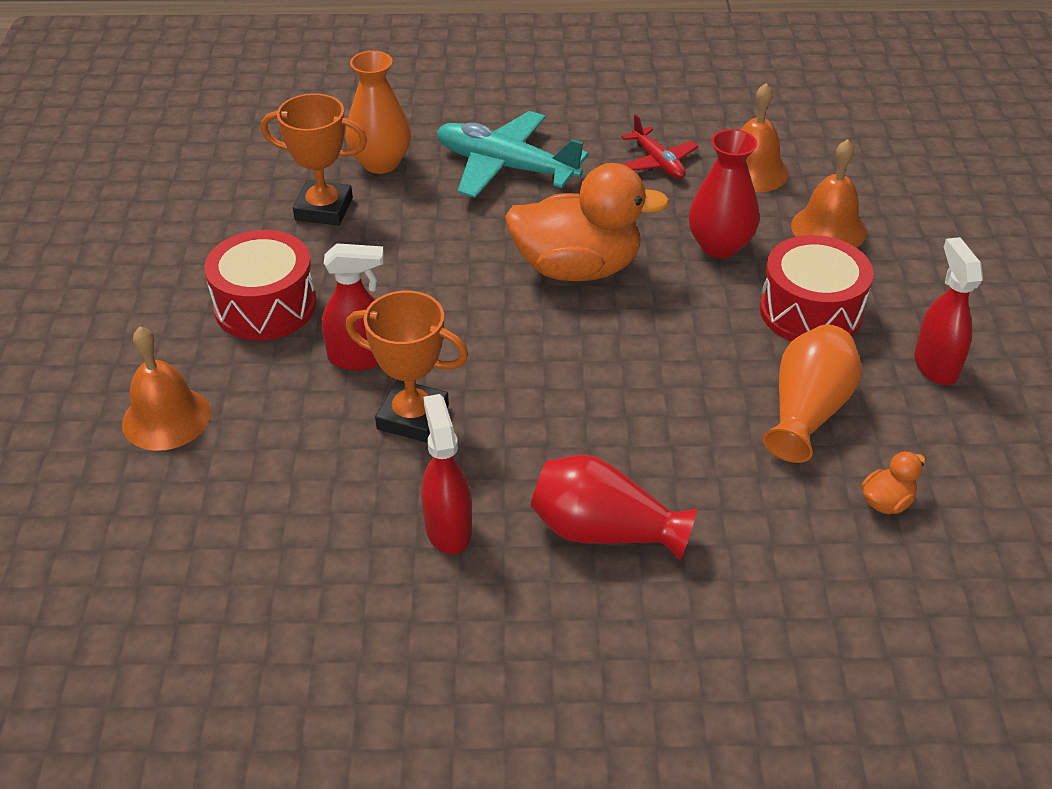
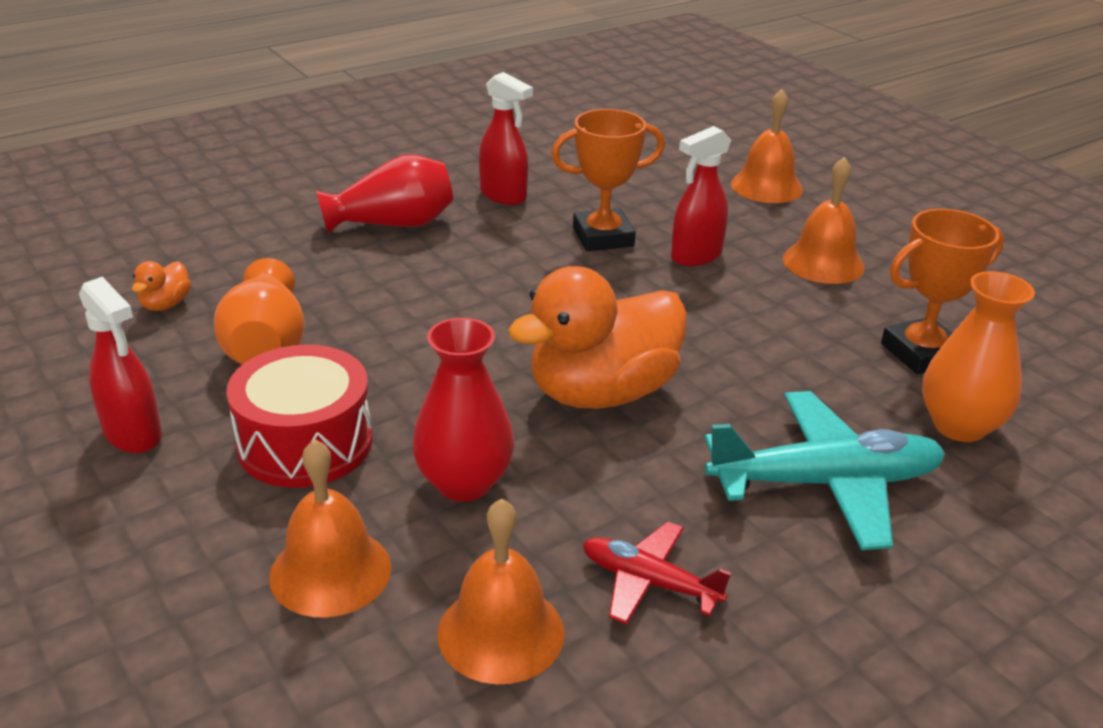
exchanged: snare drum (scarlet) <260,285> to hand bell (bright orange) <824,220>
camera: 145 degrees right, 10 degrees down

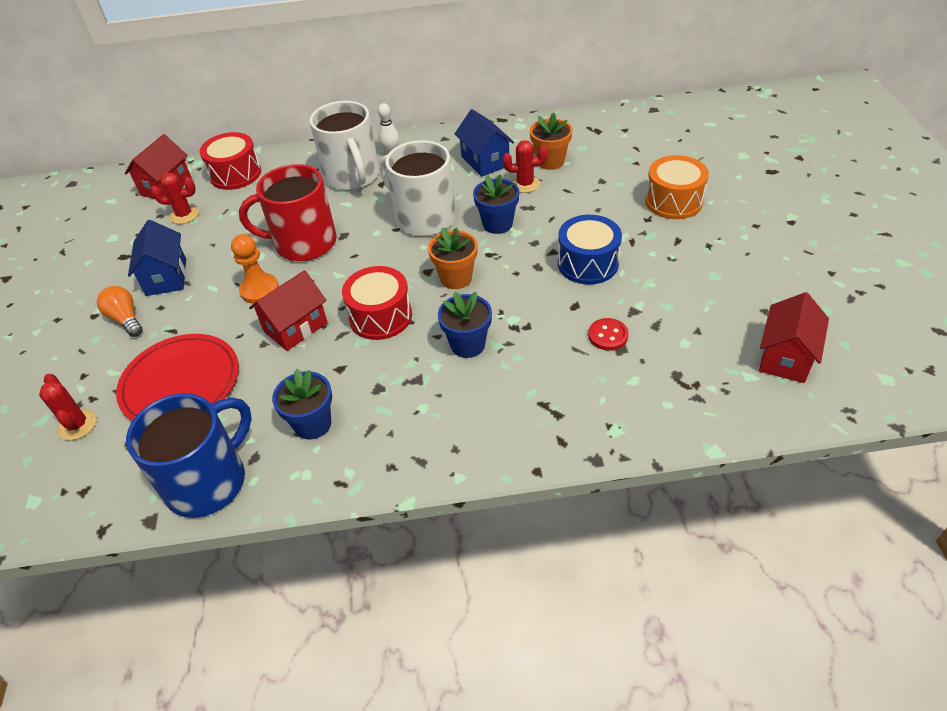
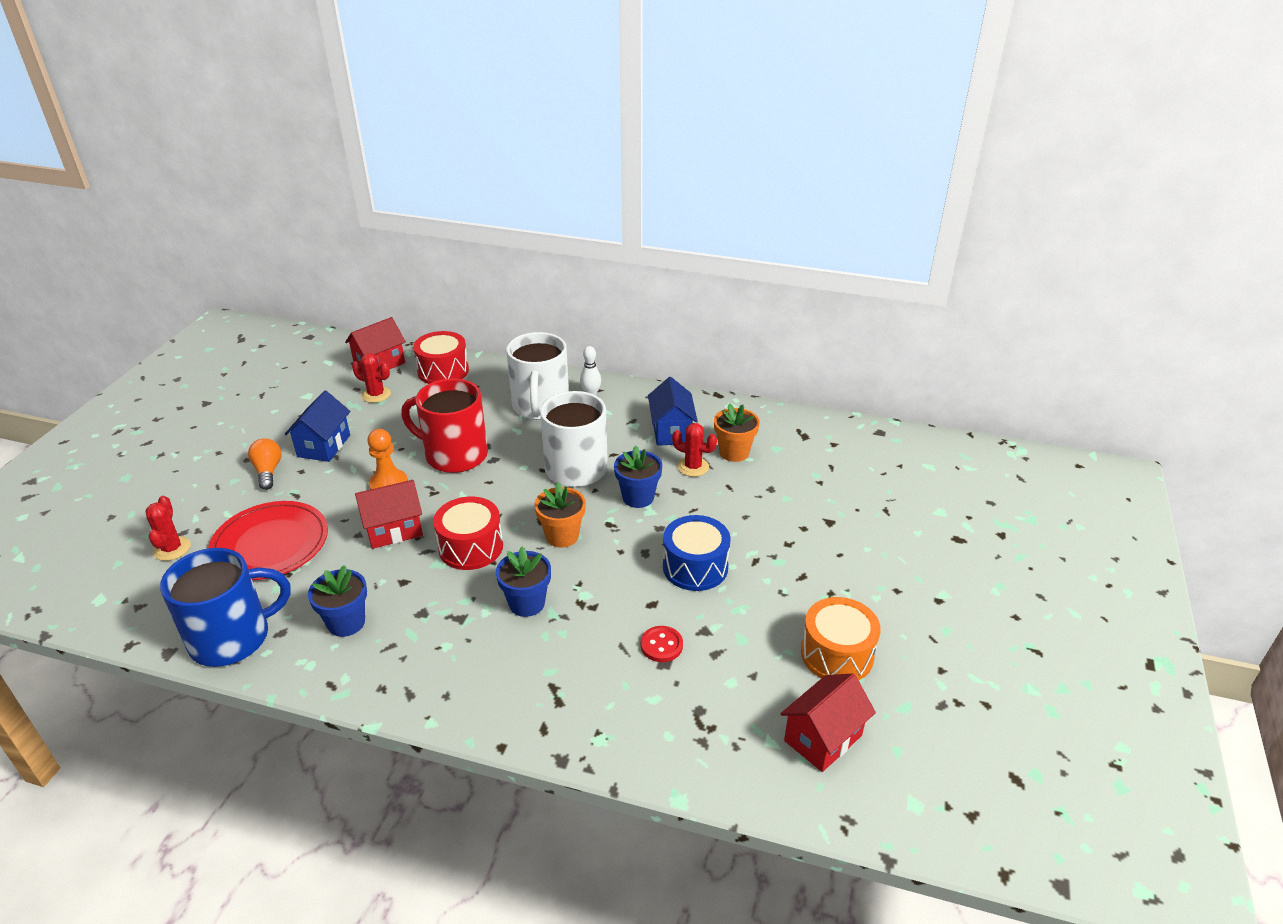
relocated: snare drum (bright orange) <677,187> to <841,638>
camera: 20 degrees right, 10 degrees down

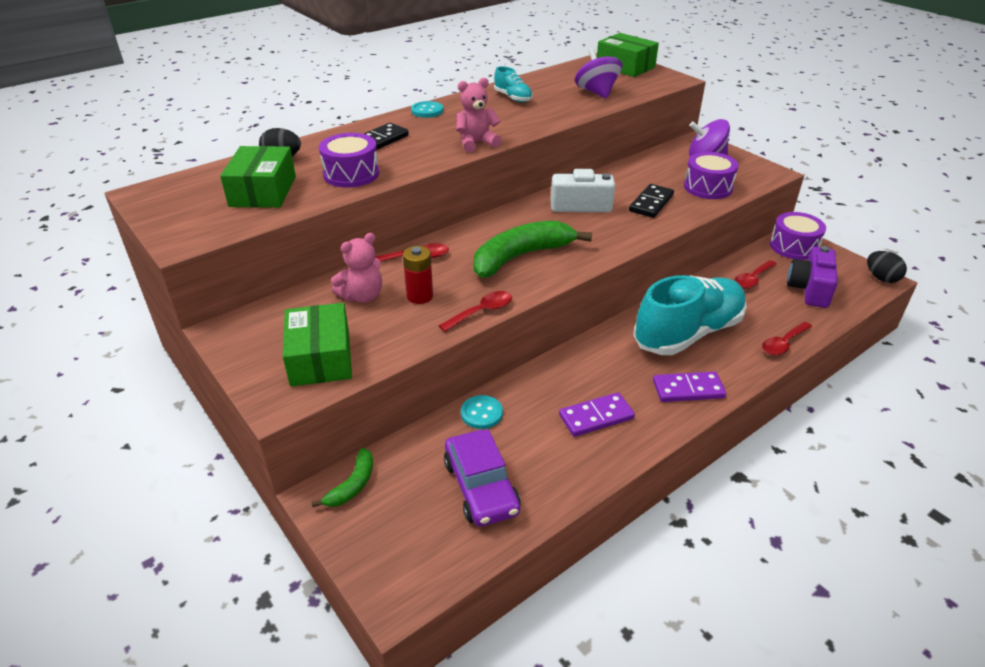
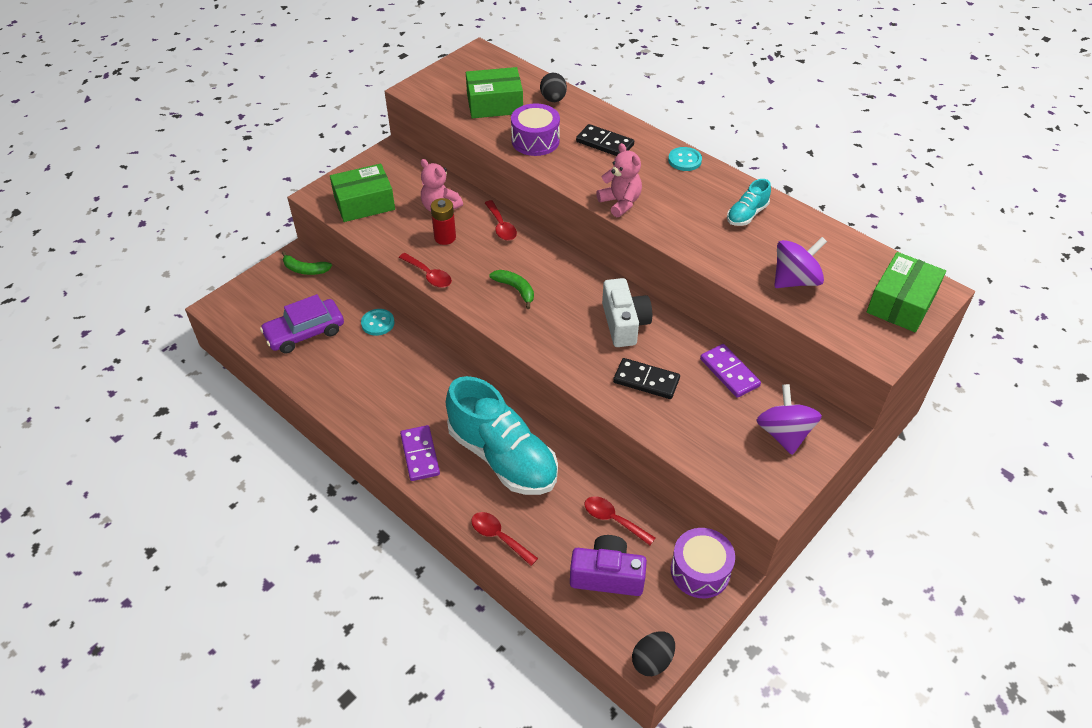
missing: snare drum (purple) <711,175>
relocated: domino (purple) <597,414> to <730,371>
size: toy banana (emerald) <533,249> = <511,289> x0.50
camera: 80 degrees right, 10 degrees up

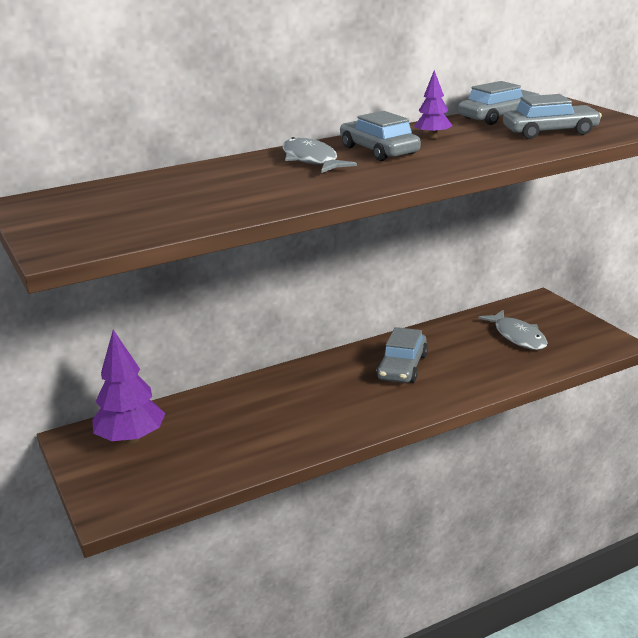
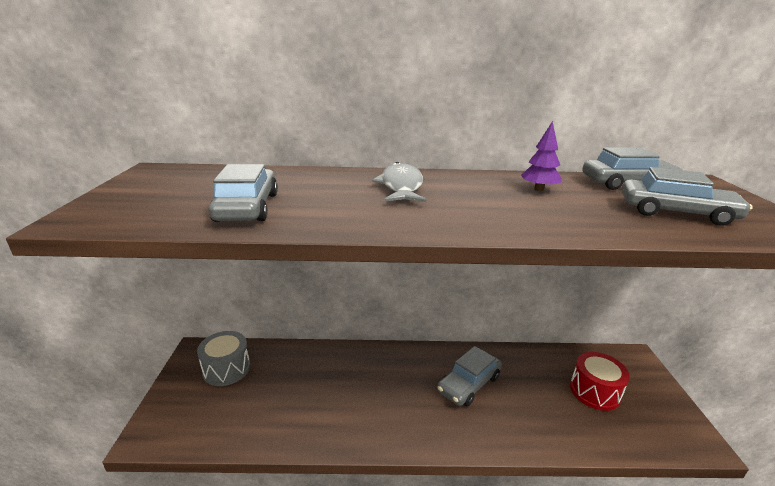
relocated: toy car (grey) <380,136> to <243,193>
exchanged: fir tree (purple) <128,387> to snare drum (grey) <223,358>; fish (grey) <513,330> to snare drum (scarlet) <600,381>
camera: 25 degrees right, 0 degrees up

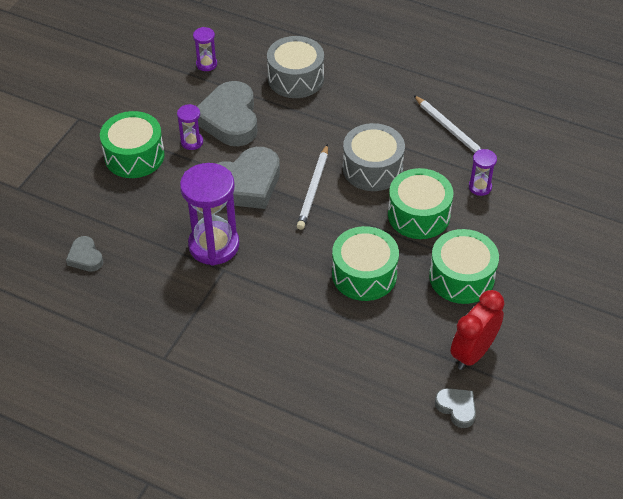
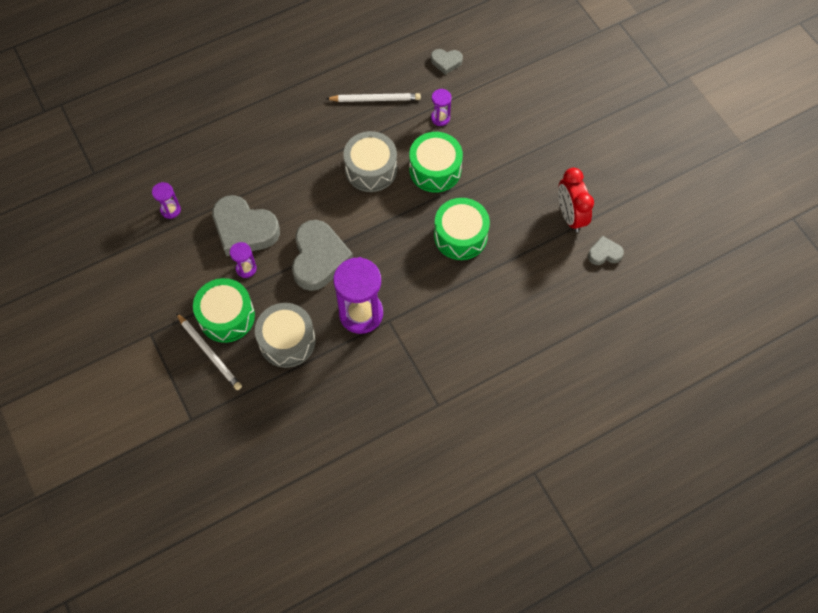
missing: snare drum (emerald) <464,266>
relocated: lead pencil (white) <312,187> to <209,351>; snare drum (grey) <295,67> to <285,335>; heart (grey) <84,254> to <447,62>
camera: 55 degrees left, 15 degrees up

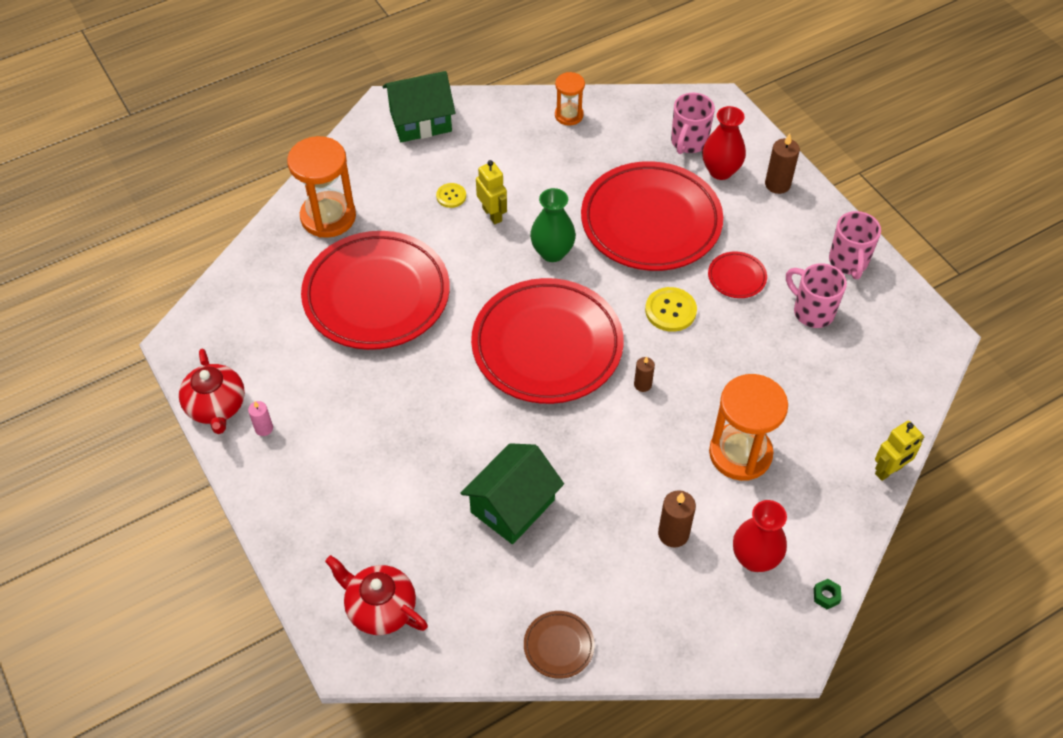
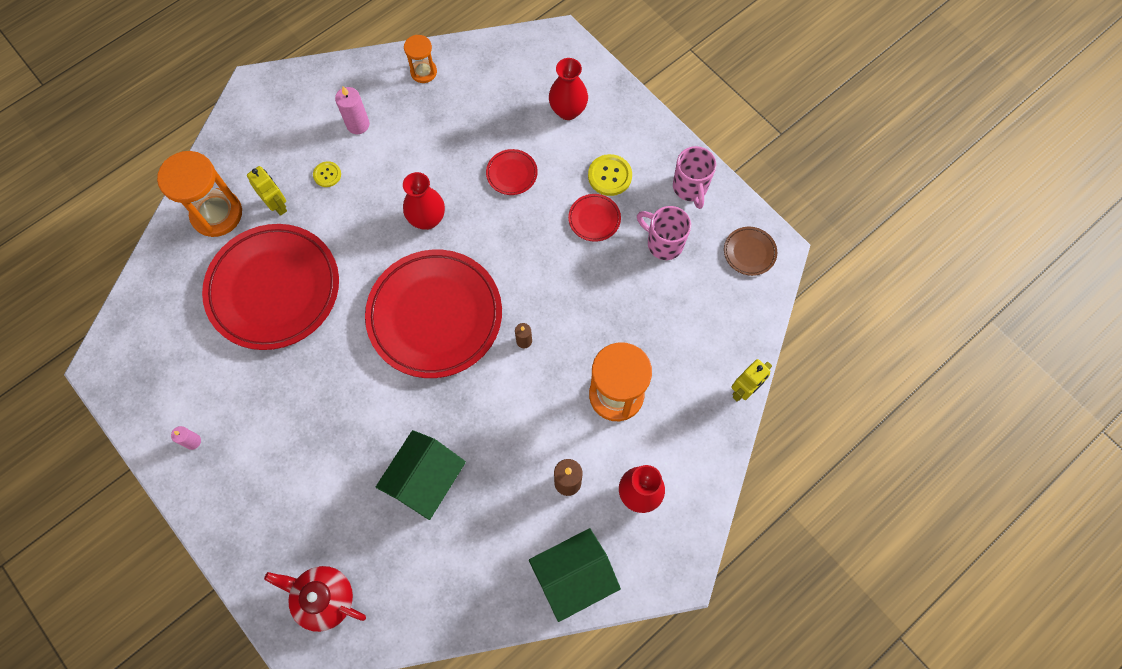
missing: tea pot (scarlet) <212,391>; mug (rose-pink) <693,123>; wax candle (brown) <782,164>; hex nut (emerald) <828,594>
appeared: wax candle (rose-pink) <352,110>
relocated: robot figure (golden) <491,192> to <267,191>; cottage (emerald) <419,106> to <575,575>; shirt button (golden) <671,309> to <610,175>; plate (brown) <559,645> to <750,251>
colour: vase (emerald) <553,225> to vase (scarlet) <424,201>
size: plate (scarlet) <652,216> = <512,172> x0.40
camera: 10 degrees left, 15 degrees up

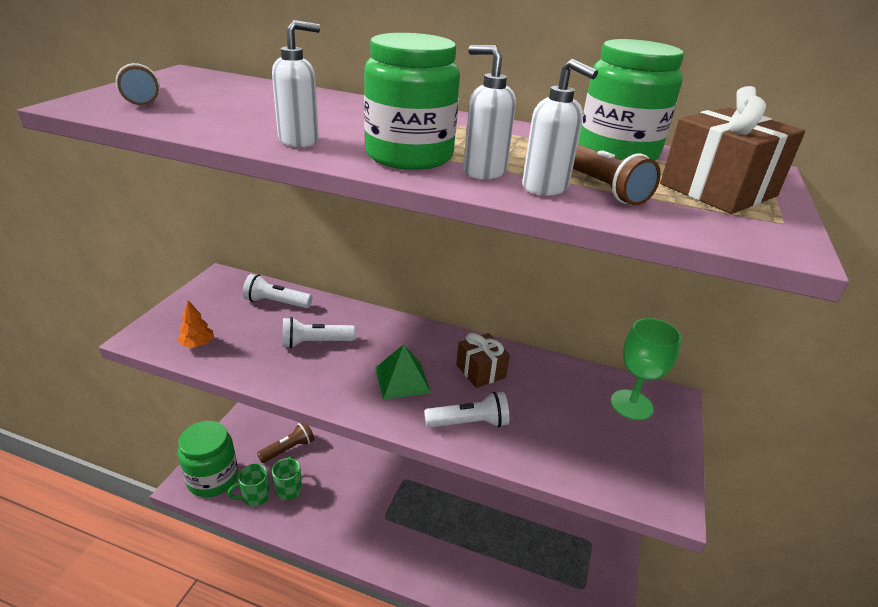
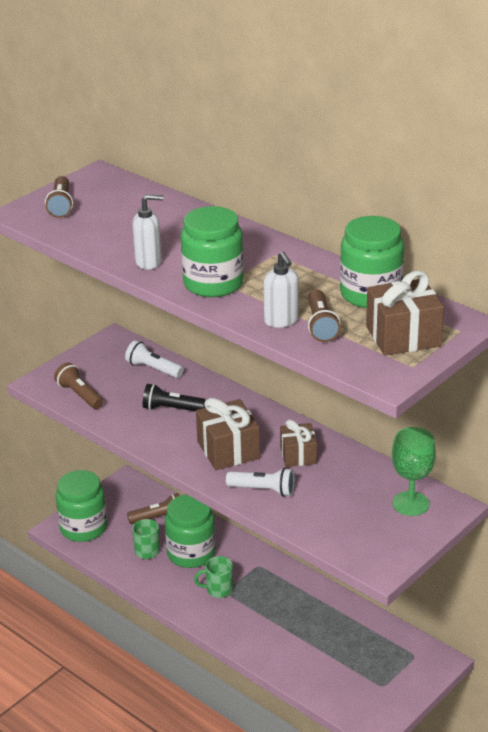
missing: pump bottle (white) <489,112>
appeared: preserve jar (emerald) <190,531>
relocated: mug (emerald) <249,485> to <213,577>
exchanged: fir tree (bright orange) <195,324> to flashlight (brown) <78,386>; solid pyramid (emerald) <403,372> to present (brown) <228,434>
colour: flashlight (white) <318,332> to flashlight (jet-black) <174,397>
camera: 25 degrees right, 0 degrees up

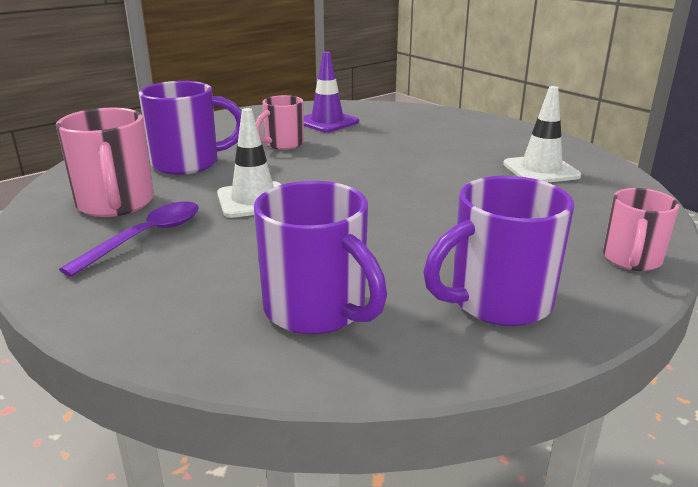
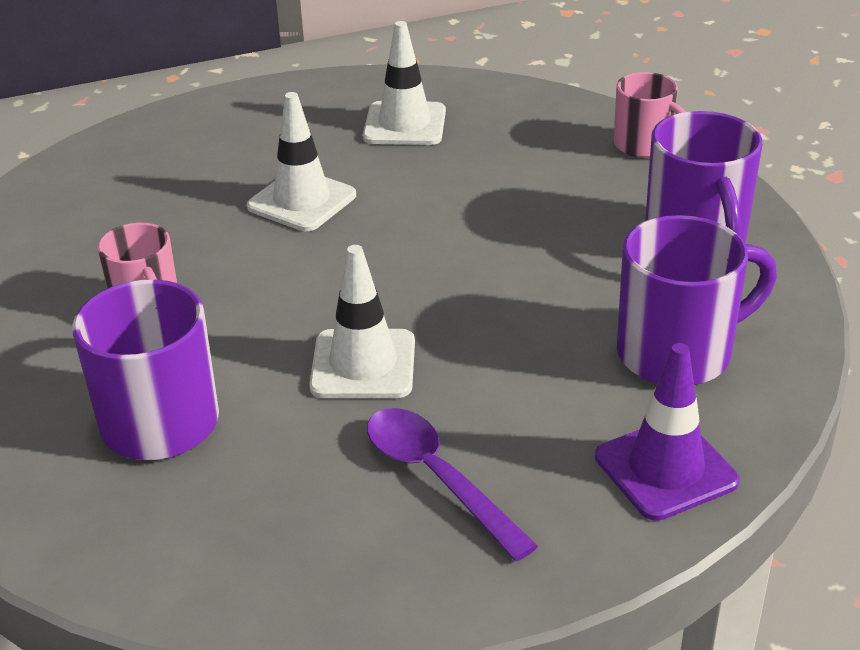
missing: mug (rose-pink) <105,162>
appeared: road cone (white) <301,161>
relocated: road cone (purple) <331,92> to <667,432>
camera: 70 degrees left, 10 degrees up

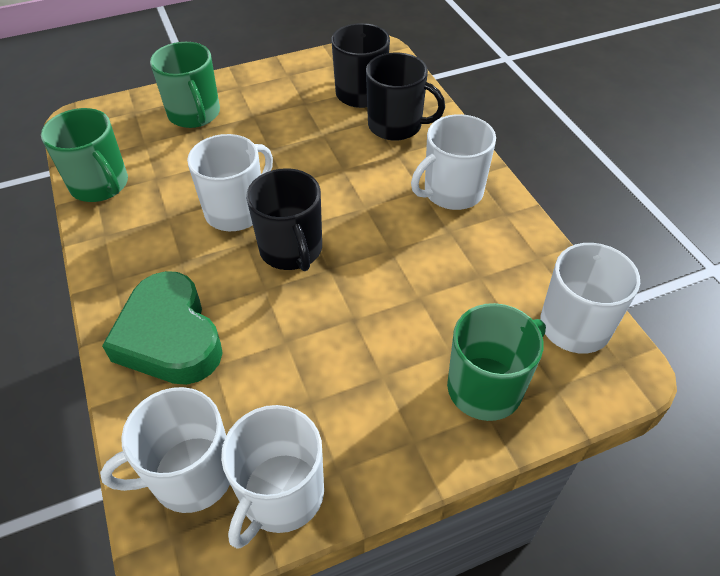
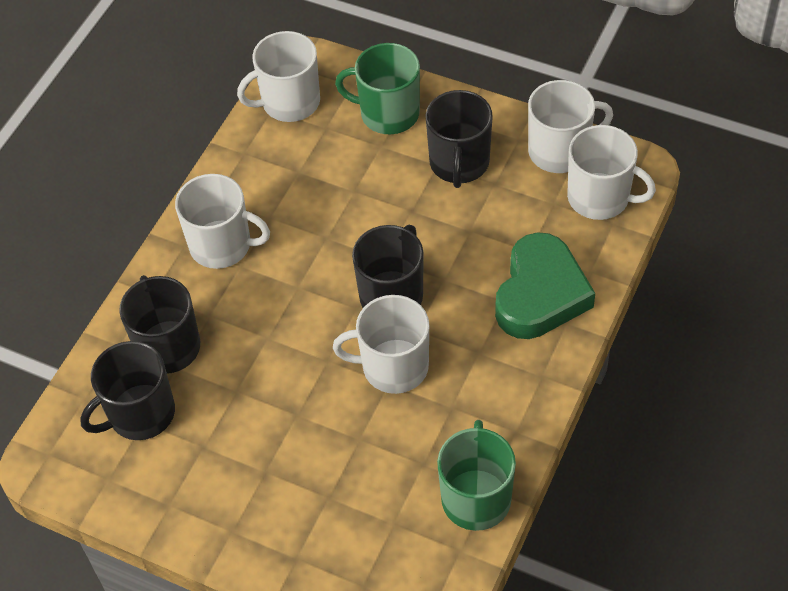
missing: mug (emerald) <185,85>
appeared: mug (jet-black) <459,139>
camera: 130 degrees left, 5 degrees up

